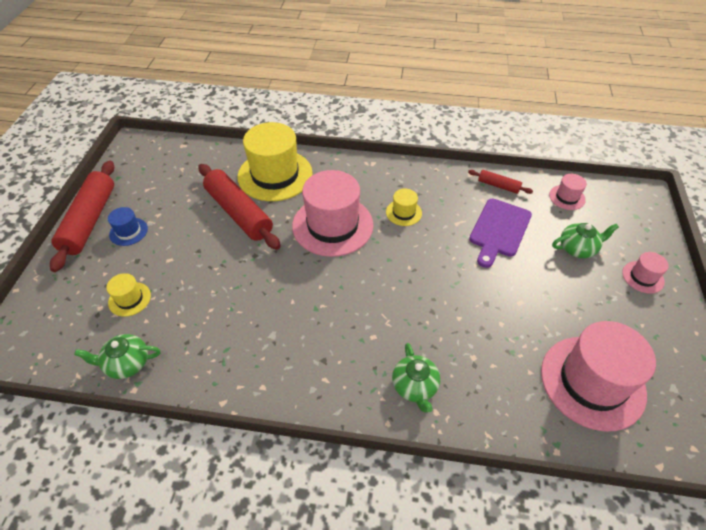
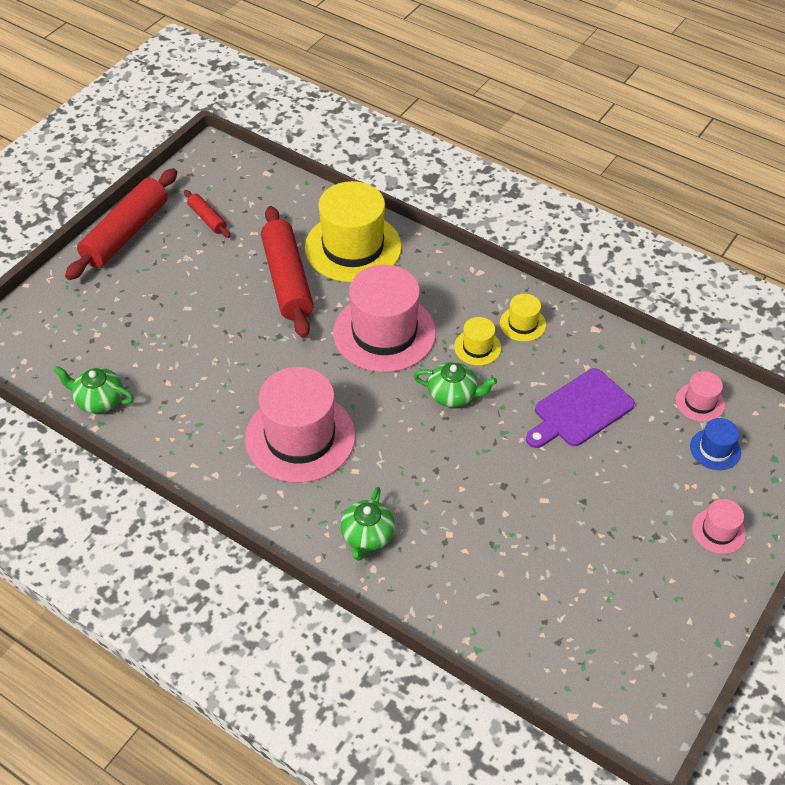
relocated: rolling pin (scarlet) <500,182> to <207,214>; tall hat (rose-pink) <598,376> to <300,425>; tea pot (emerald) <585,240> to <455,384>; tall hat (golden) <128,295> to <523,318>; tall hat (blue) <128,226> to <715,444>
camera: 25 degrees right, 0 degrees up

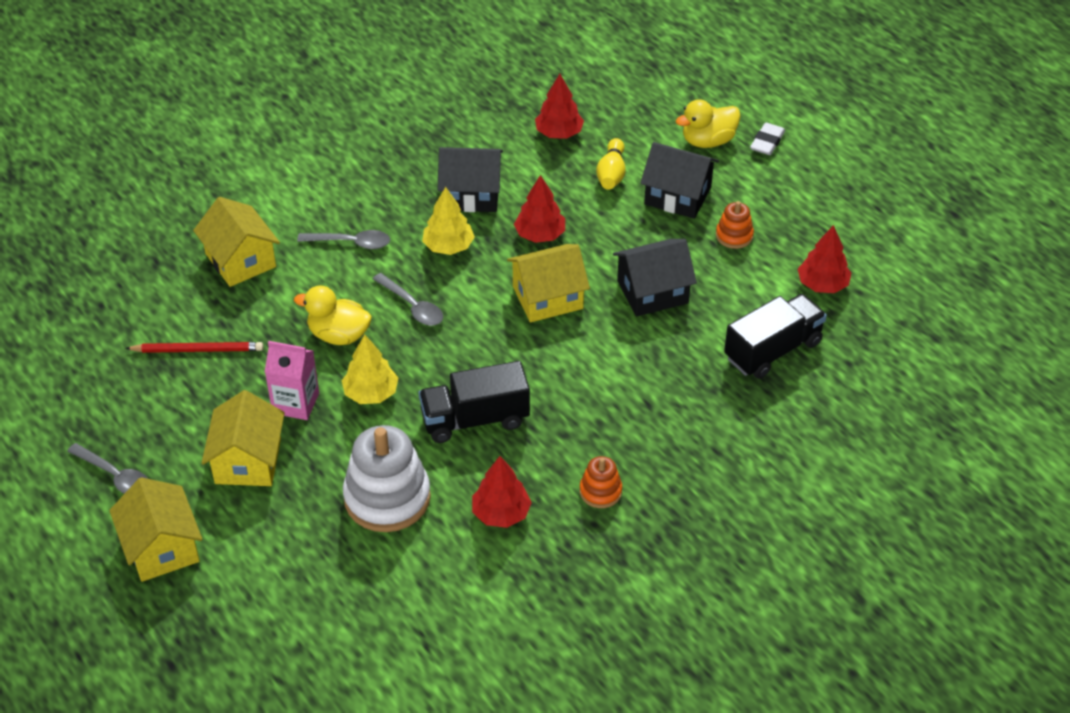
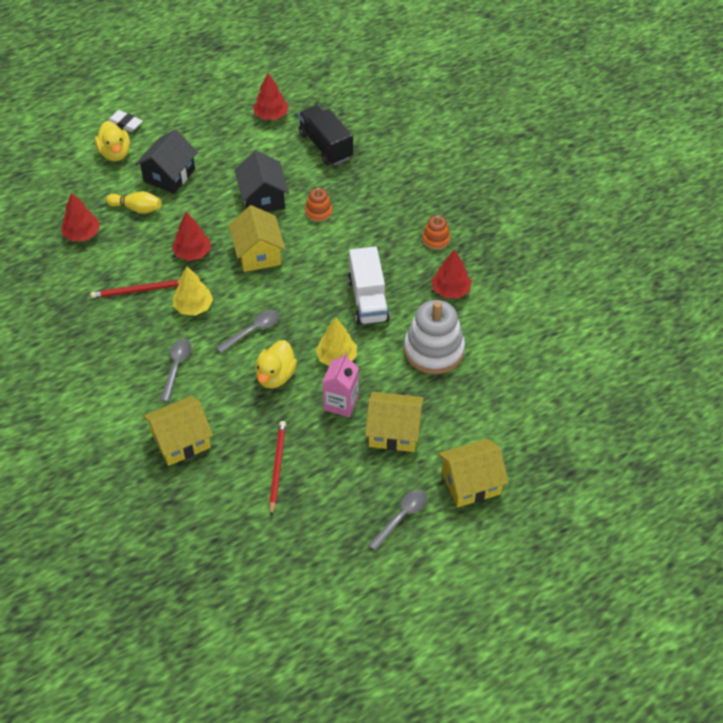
relocated: stacking rings (bright orange) <735,225> to <319,205>
exchanged: cottage (jet-black) <470,179> to lead pencil (scarlet) <135,289>
colour: toy truck (jet-black) <474,402> to toy truck (white) <369,285>
camera: 85 degrees left, 5 degrees up

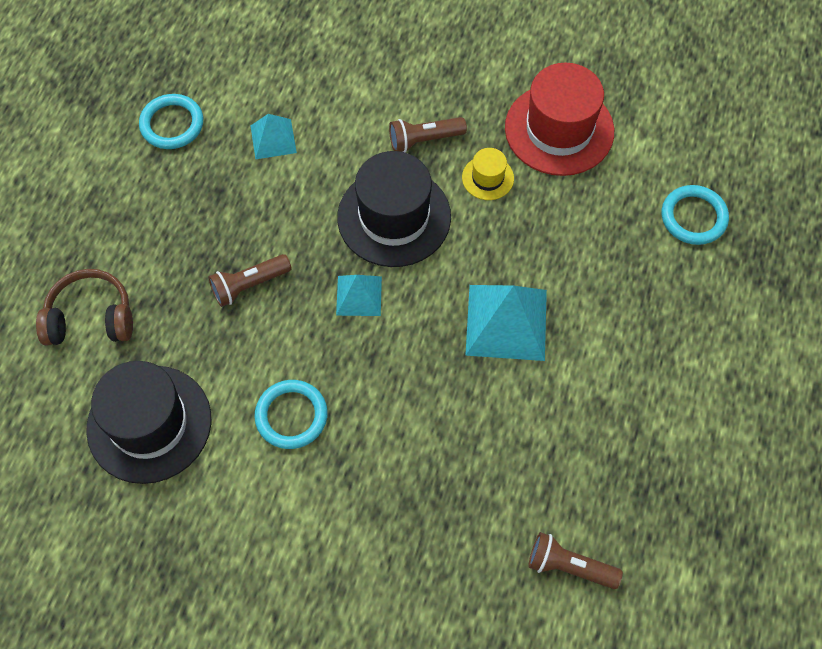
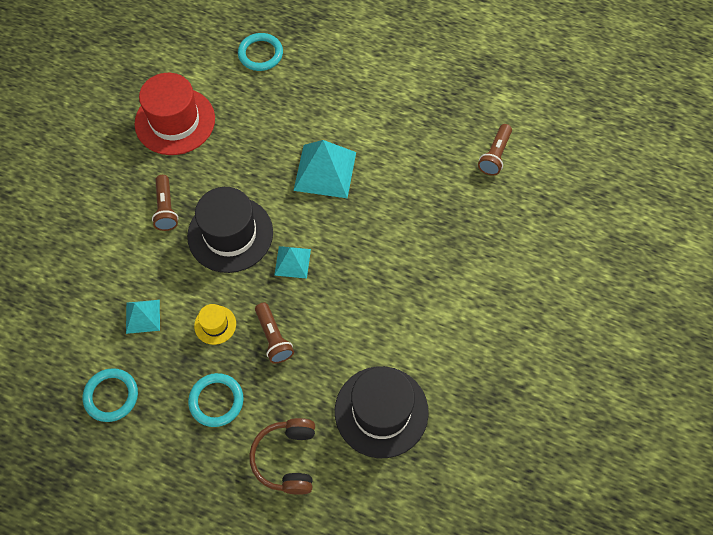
relocated: torus (turquoise) <291,414> to <216,400>; tall hat (golden) <488,174> to <215,324>
camera: 85 degrees left, 0 degrees up

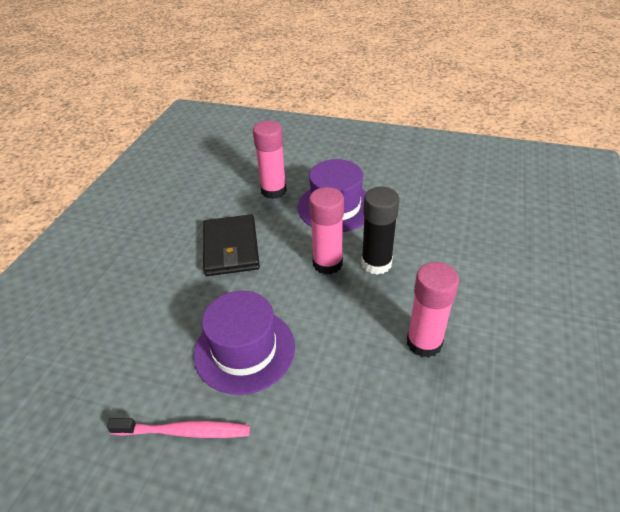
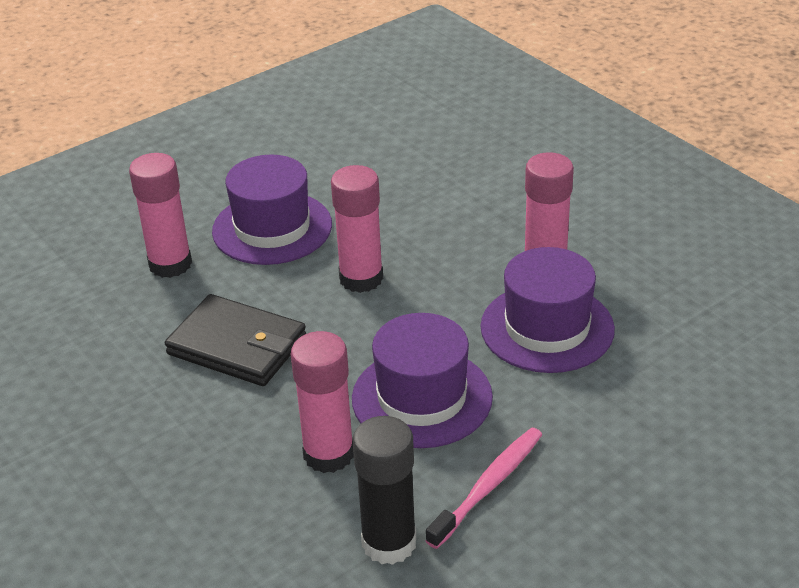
appeared: glue stick (rose-pink) <322,402>; tall hat (purple) <548,310>
relocated: glue stick (jet-black) <380,231> to <385,490>
camera: 55 degrees left, 5 degrees down

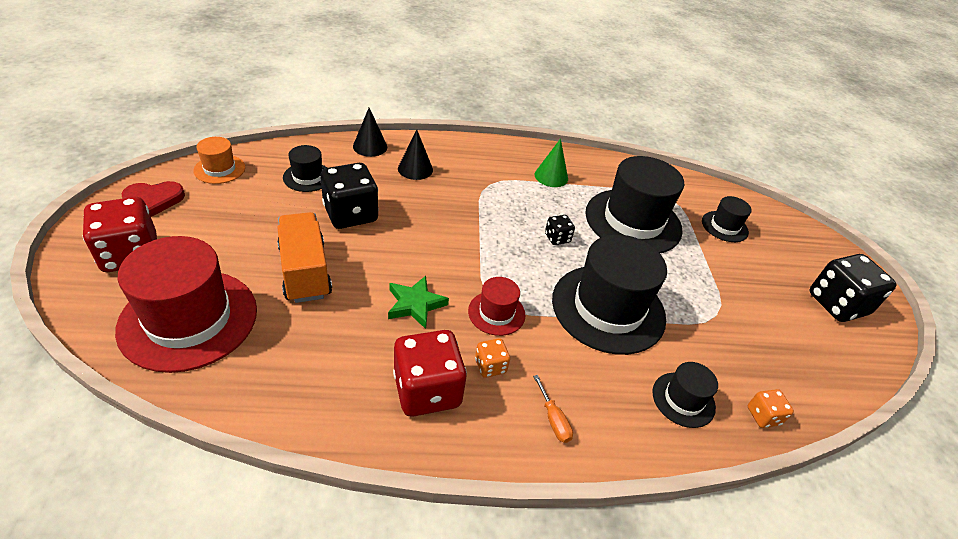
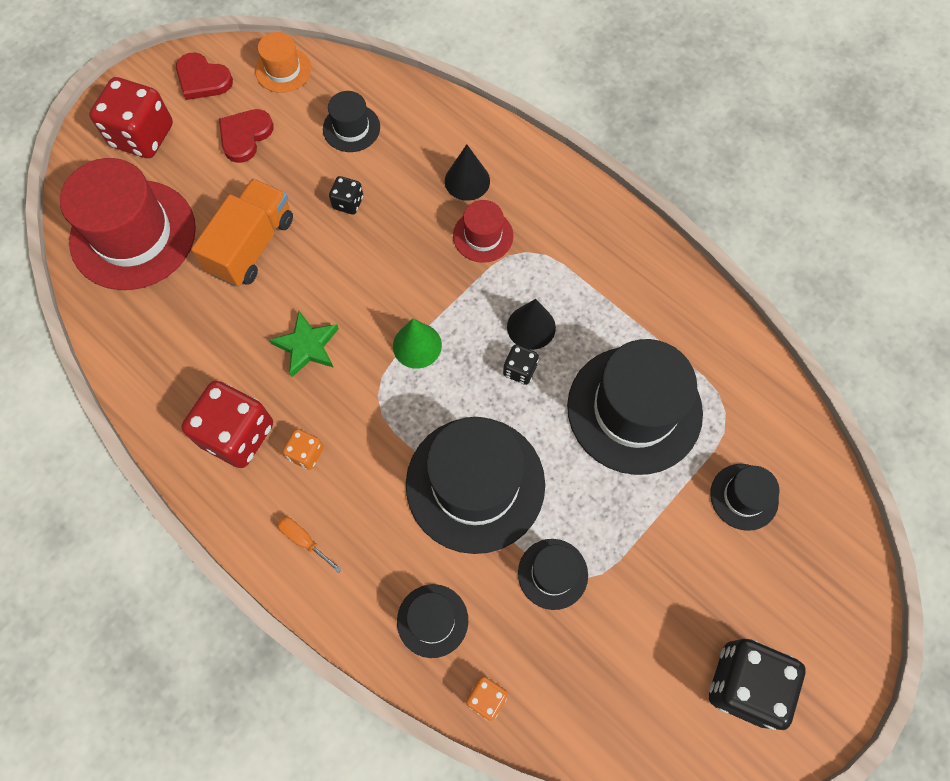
appeared: heart (scarlet) <246,136>; tall hat (jet-black) <553,574>
relocated: cone (emerald) <551,163> to <417,343>; tall hat (scarlet) <497,306> to <483,231>; cone (jet-black) <370,132> to <531,324>
spun: flat screwdriver (bright orange) <553,409> = <309,545> 105 degrees clockwise
size: game die (jet-black) <349,196> = <346,195> x0.48
camera: 50 degrees right, 25 degrees up

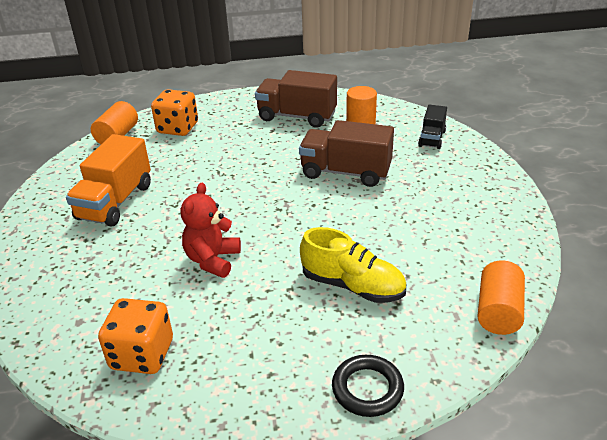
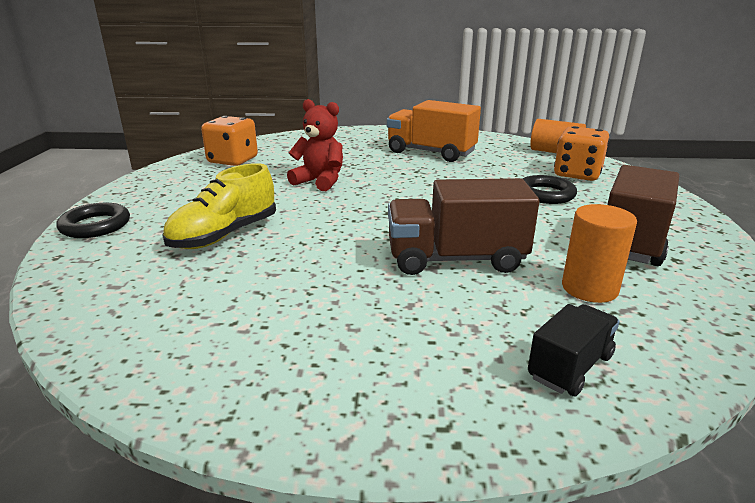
missing: cylinder (bright orange) <501,297>
appeared: torus (jet-black) <550,189>
spun: toy truck (brown) <346,153> = <463,226> 120 degrees counterclockwise; toy truck (jet-black) <432,127> = <574,350> 105 degrees clockwise
camera: 100 degrees right, 10 degrees down

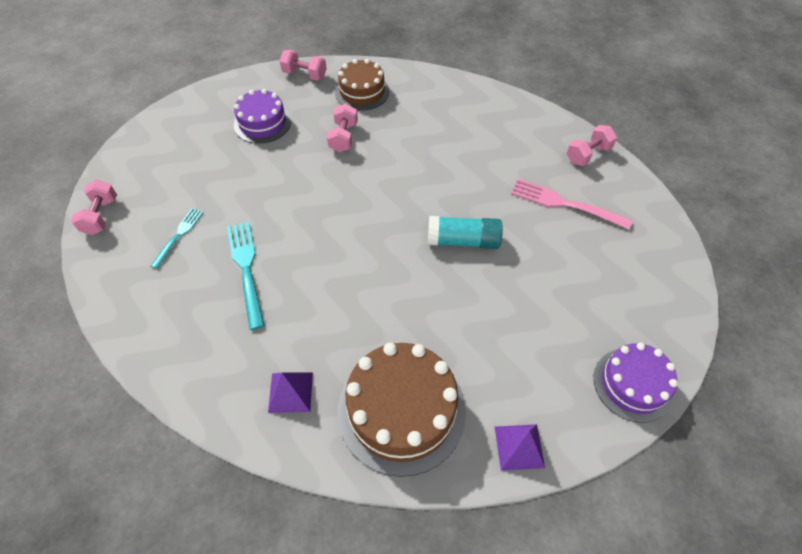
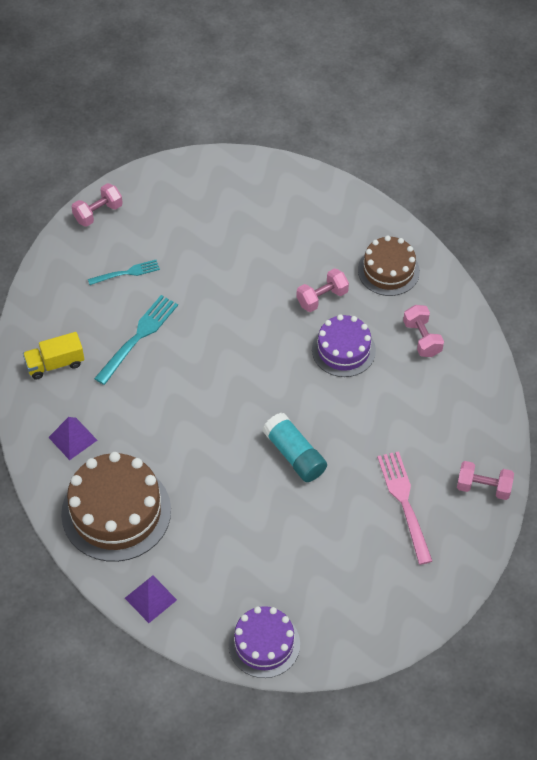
appeared: toy truck (golden) <53,356>
relocated: cake (purple) <262,116> to <344,345>; dumbbell (rose-pink) <303,65> to <423,331>
camera: 50 degrees right, 0 degrees up

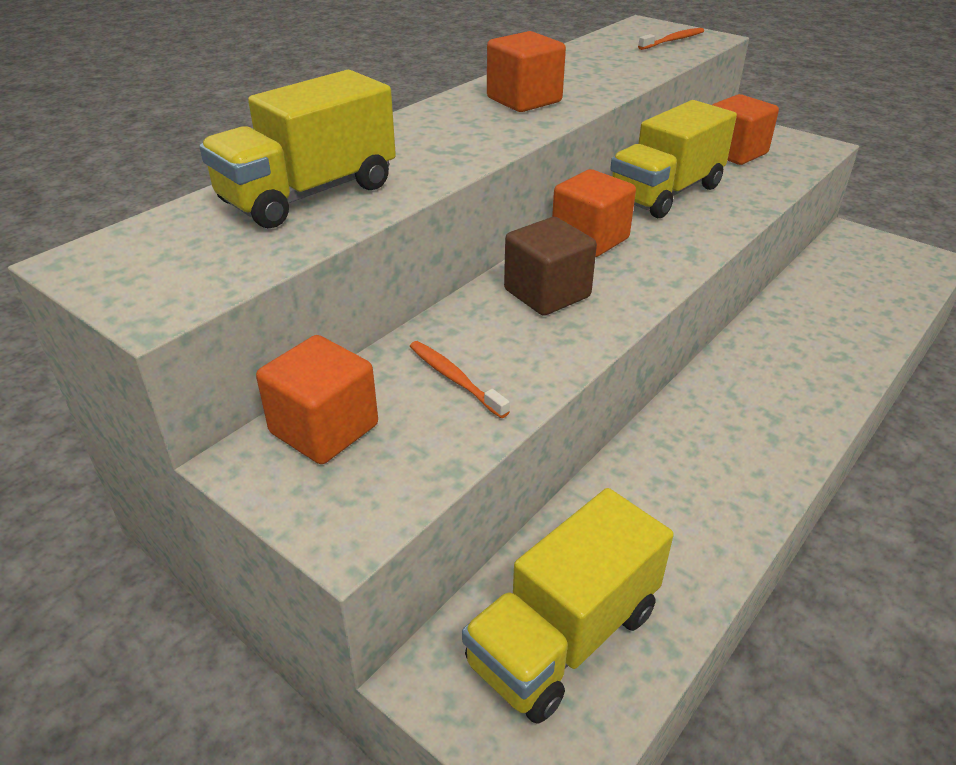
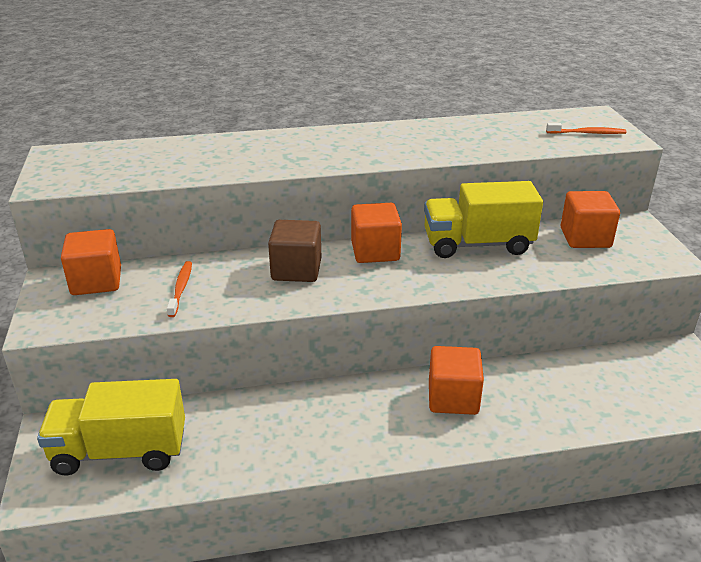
missing: toy truck (golden) <297,149>
relocated: block (bright orange) <526,71> to <456,380>
camera: 40 degrees right, 5 degrees down

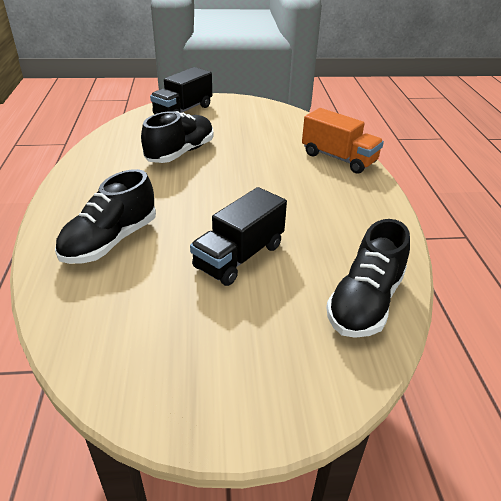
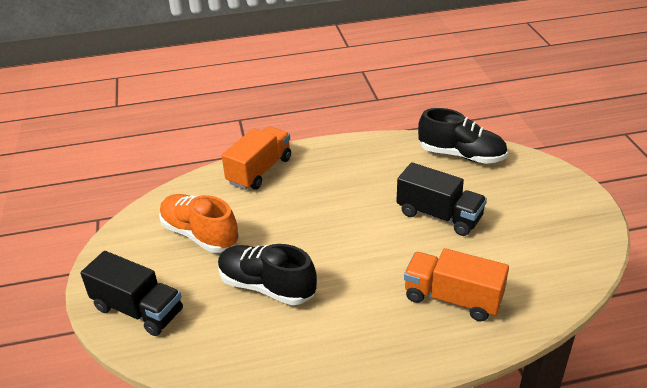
appeared: shoe (bright orange) <199,223>
exchanged: shoe (jet-black) <105,216> to toy truck (bright orange) <456,284>
camera: 95 degrees left, 0 degrees up

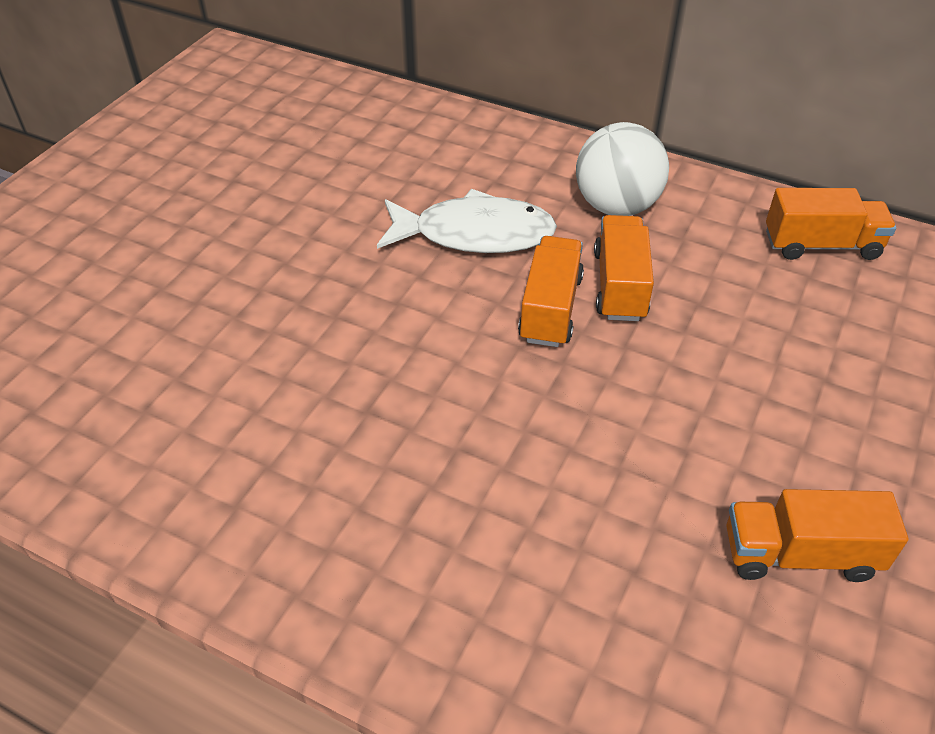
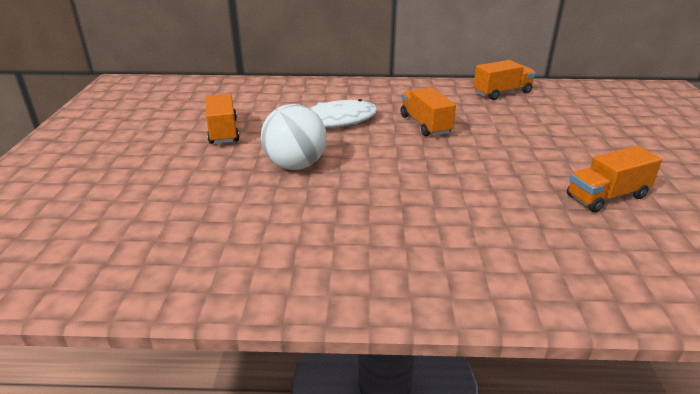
relocated: toy truck (bright orange) <551,291> to <223,119>; play ball (white) <622,169> to <293,137>
camera: 25 degrees left, 15 degrees down

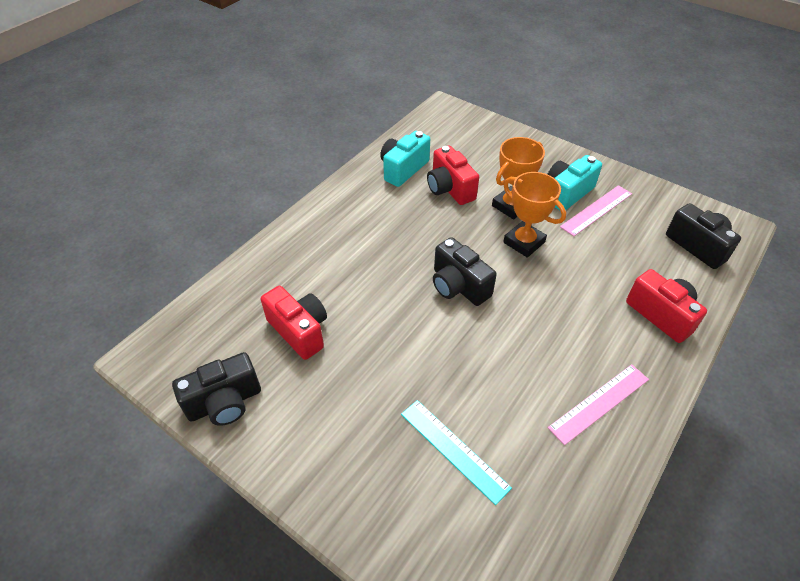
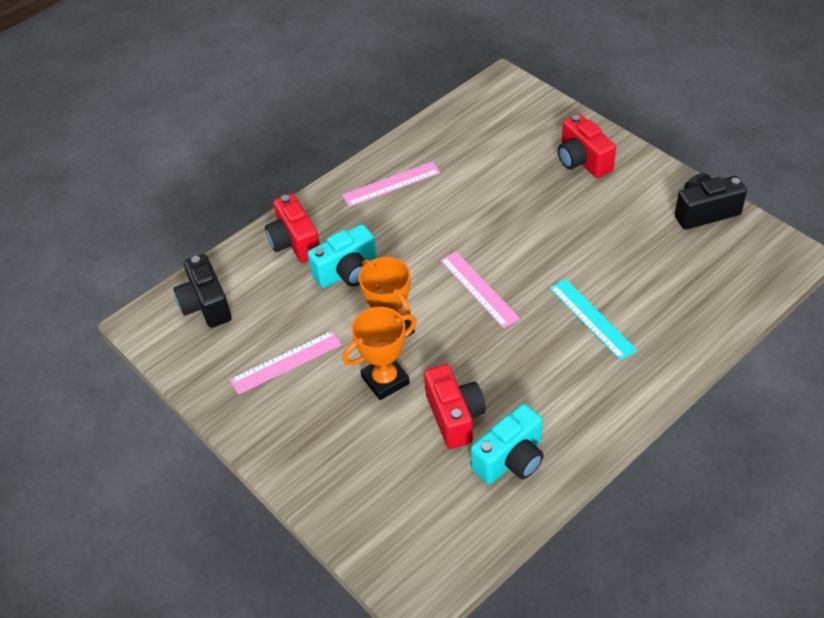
relocated: photo camera (turquoise) <575,182> to <342,256>; measuring stick (turquoise) <456,452> to <593,320>; photo camera (scarlet) <294,323> to <587,146>
exchanged: photo camera (jet-black) <465,271> to measuring stick (rose-pink) <480,290>
camera: 165 degrees left, 0 degrees up

